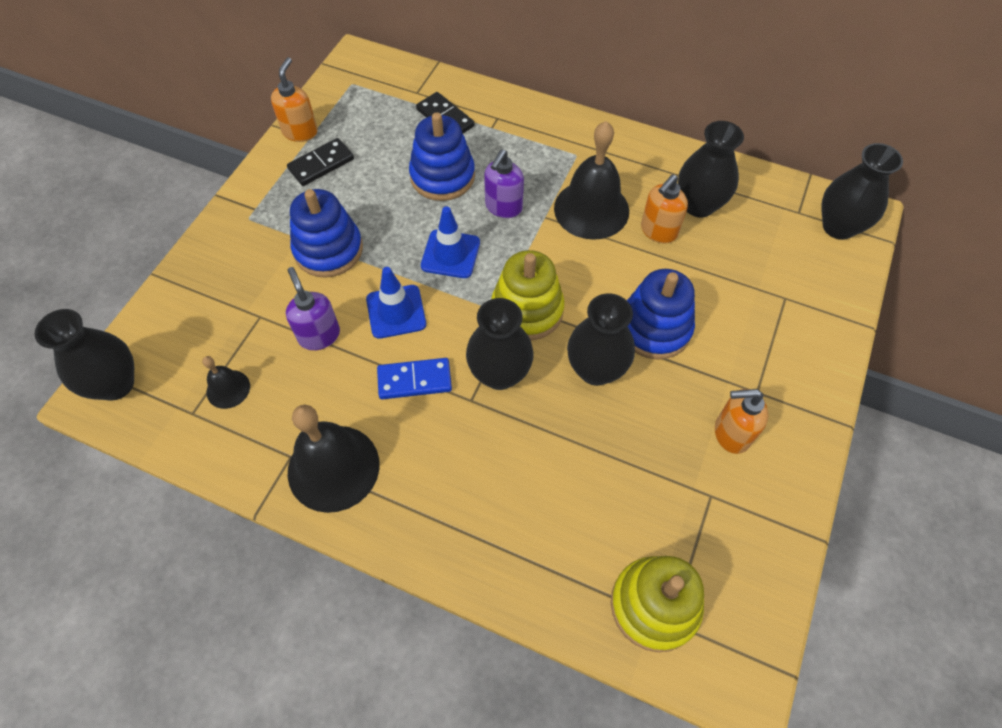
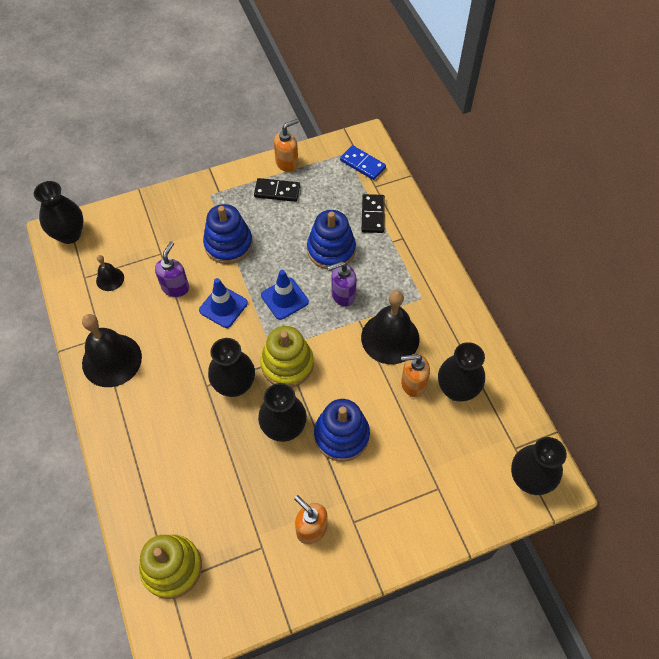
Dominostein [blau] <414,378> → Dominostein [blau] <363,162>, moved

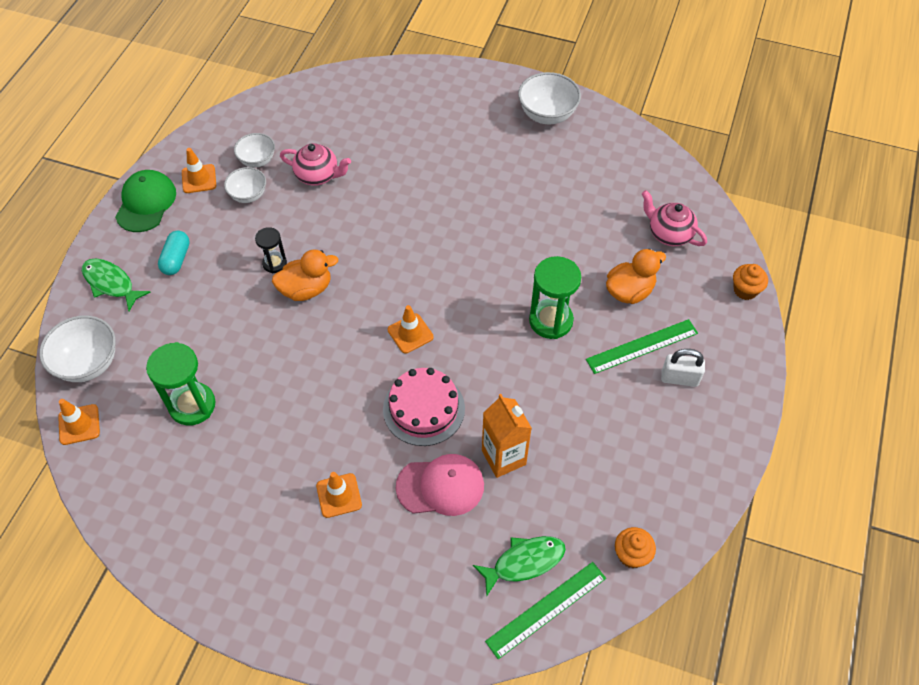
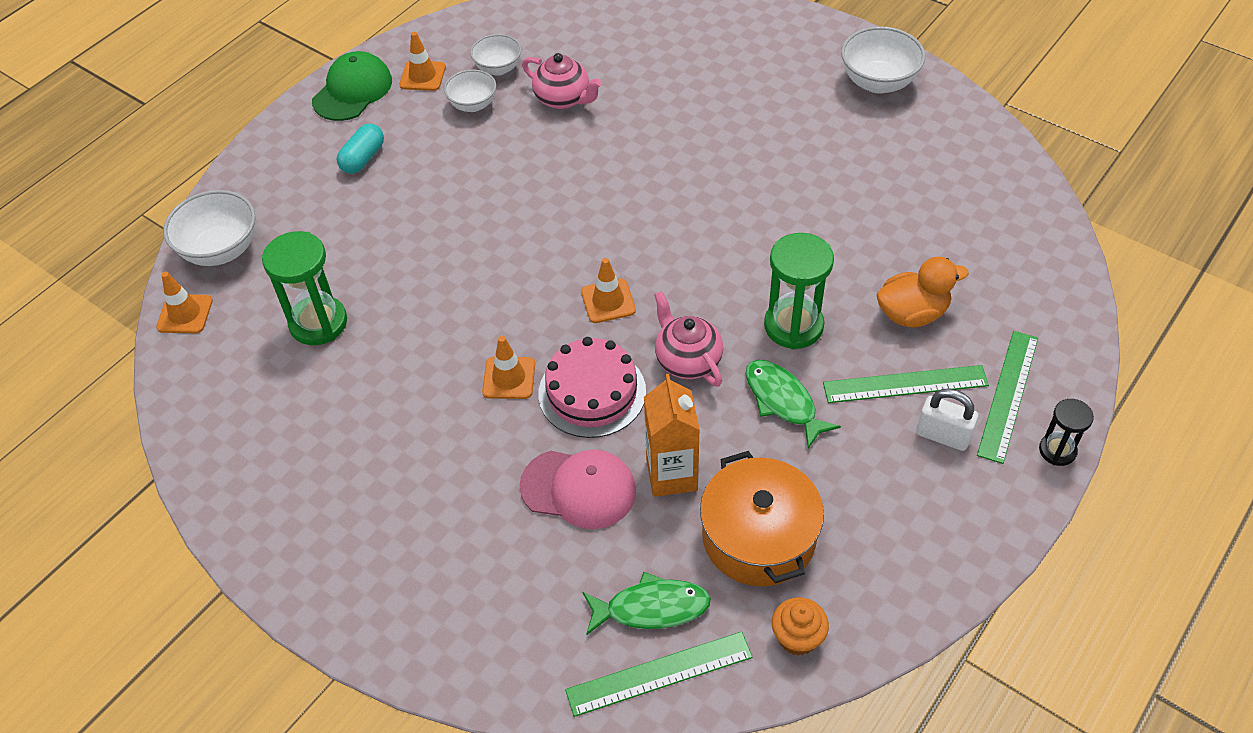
Fisch [grün] <116,285> → Fisch [grün] <793,404>, moved
Sanduhr [schwarz] <271,250> → Sanduhr [schwarz] <1066,432>, moved
Ente [orange] <305,275> → -
Leitkegel [orange] <339,495> → Leitkegel [orange] <508,367>, moved
Teekanne [rosa] <674,218> → Teekanne [rosa] <688,339>, moved
Muffin [orange] <750,282> → -
- → Kochtopf [orange] <762,518>
- → Lineal [grün] <1007,397>

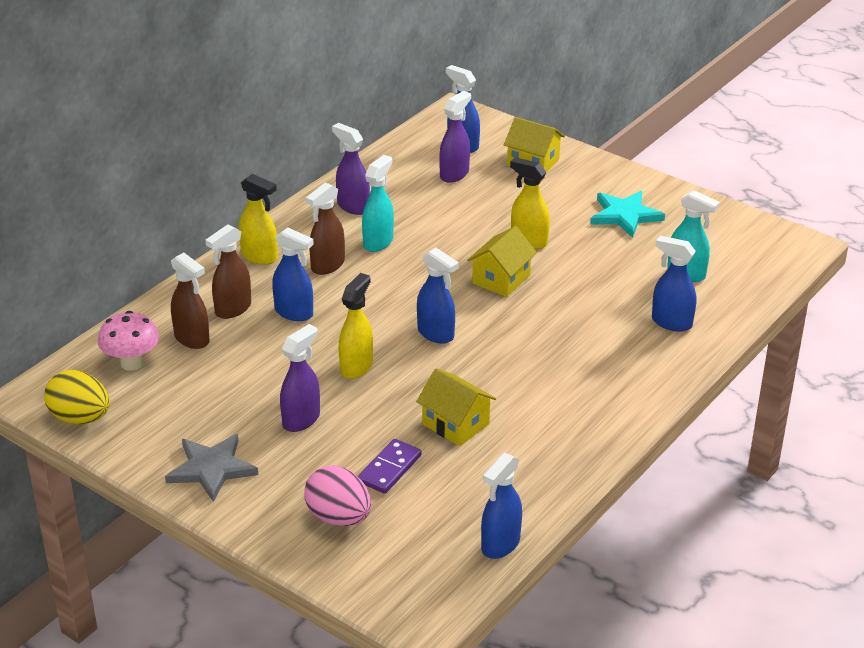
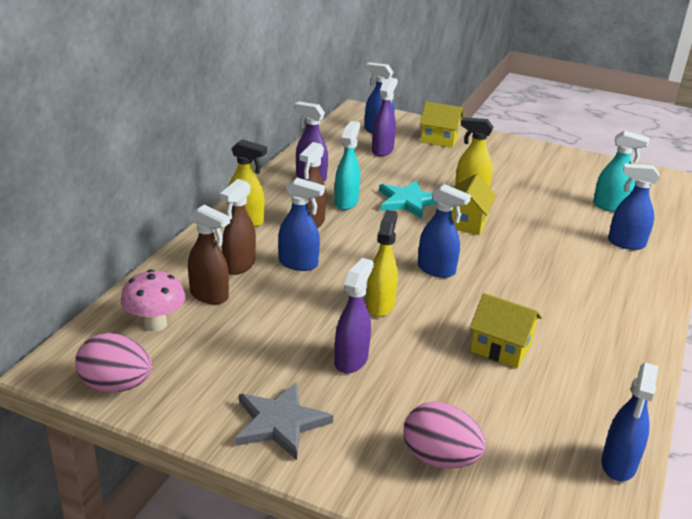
Ei [gelb] <77,397> → Ei [rosa] <113,362>
Dominostein [lila] <390,466> → -
Stern [türkis] <627,214> → Stern [türkis] <408,199>, moved

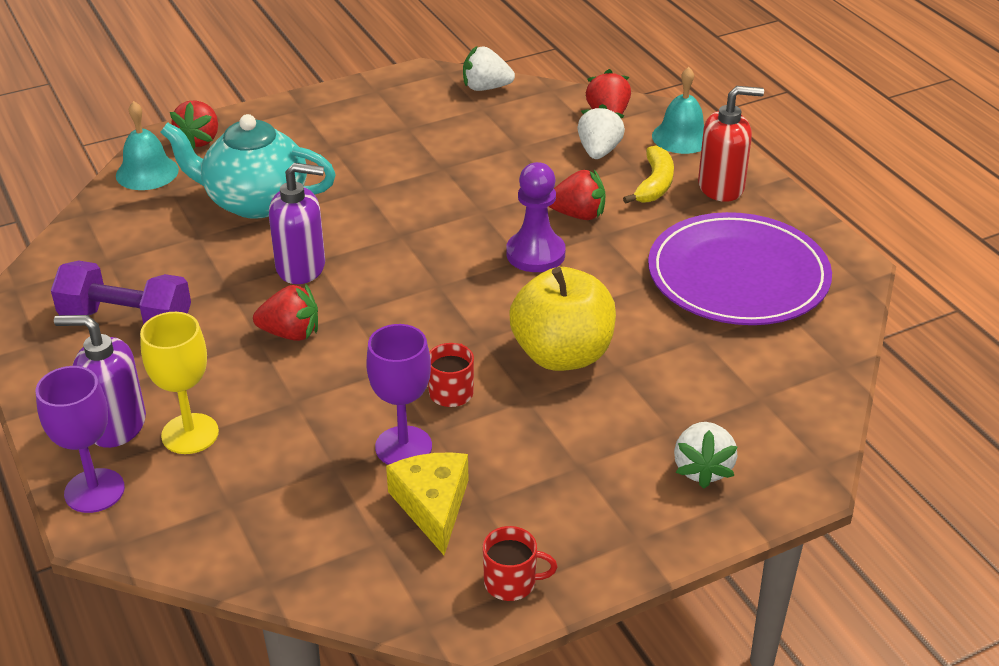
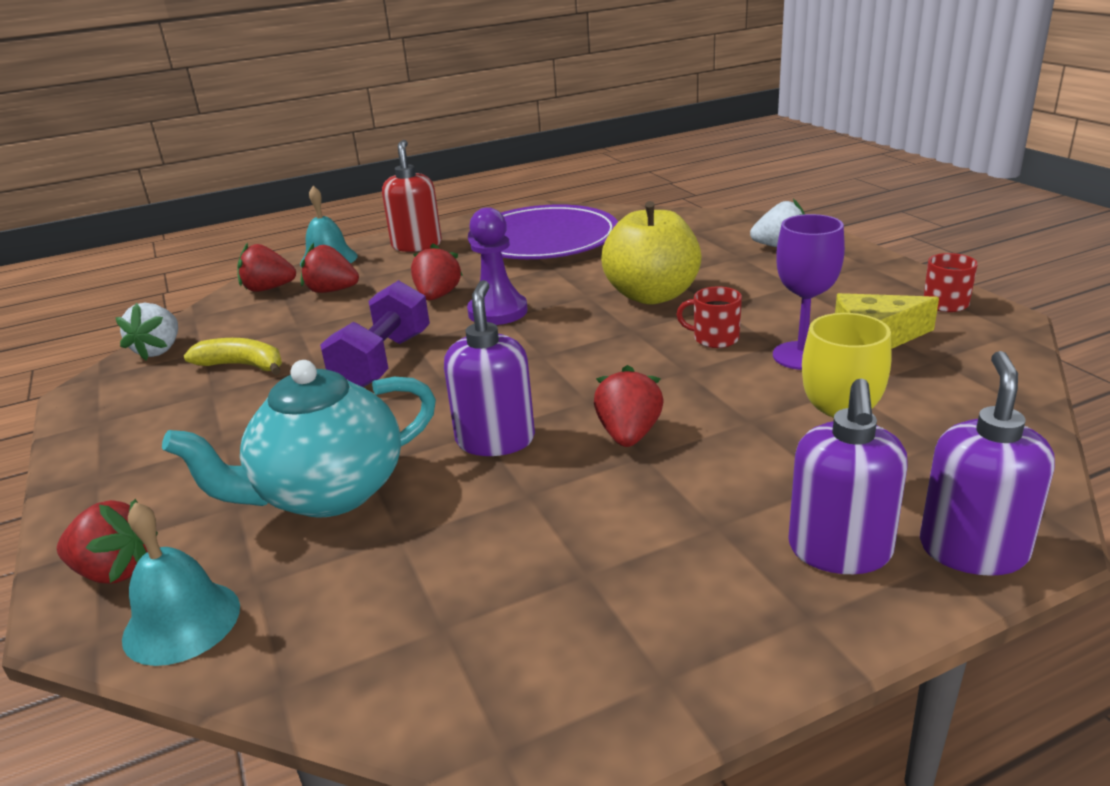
Kelch [lila] <80,439> → Seifenspender [lila] <987,463>
Hantel [lila] <121,293> → Hantel [lila] <375,333>, moved
Teekanne [türkis] <248,166> → Teekanne [türkis] <299,439>, 45 degrees clockwise
Erdbeere [weiß] <601,131> → Erdbeere [rot] <330,268>
Banane [gelb] <648,174> → Banane [gelb] <233,356>, moved

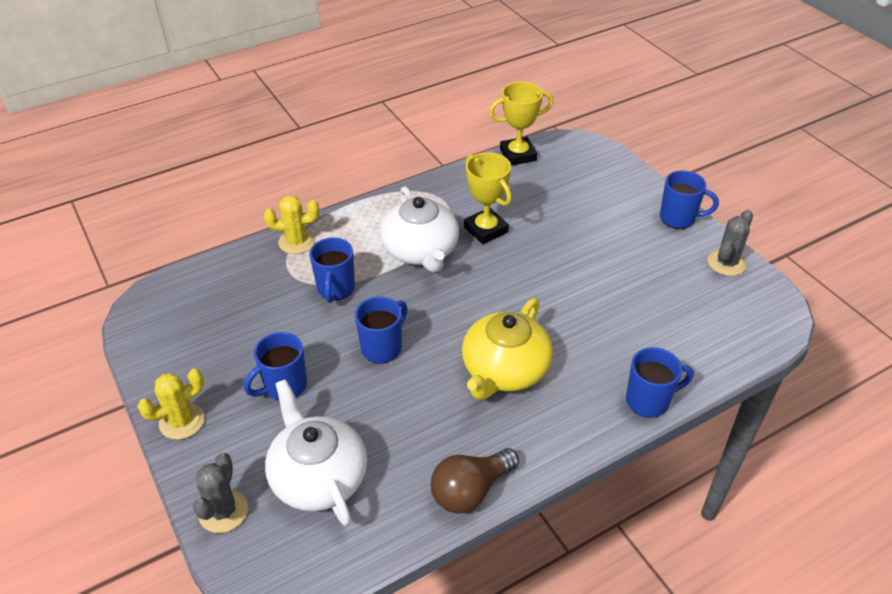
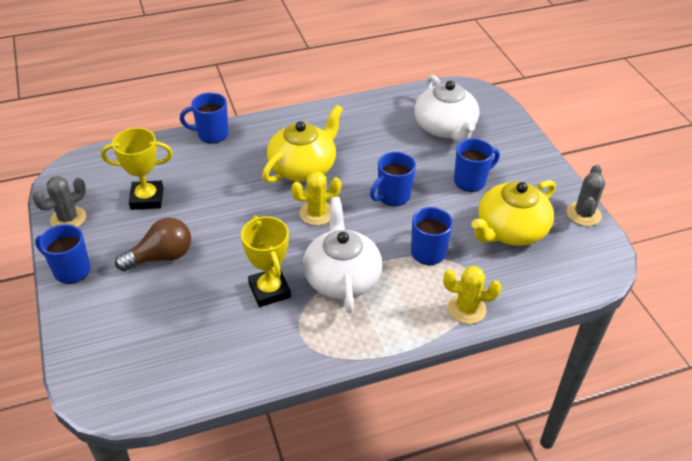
Kaktus [gelb] <171,404> → Kaktus [gelb] <316,198>, moved
Kaktus [grau] <220,492> → Kaktus [grau] <586,195>, moved
Glühbirne [braun] <475,481> → Glühbirne [braun] <153,244>, moved
Pokal [gelb] <521,124> → Pokal [gelb] <137,169>, moved
- → Teekanne [gelb] <513,213>

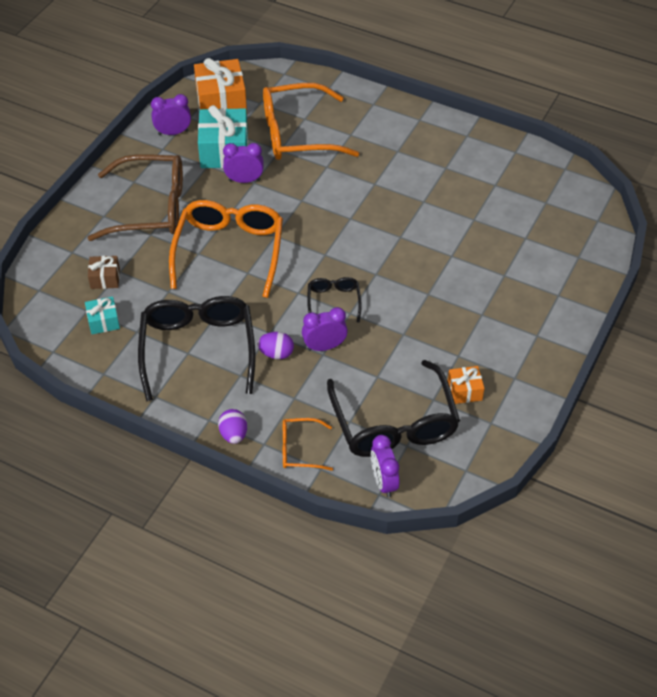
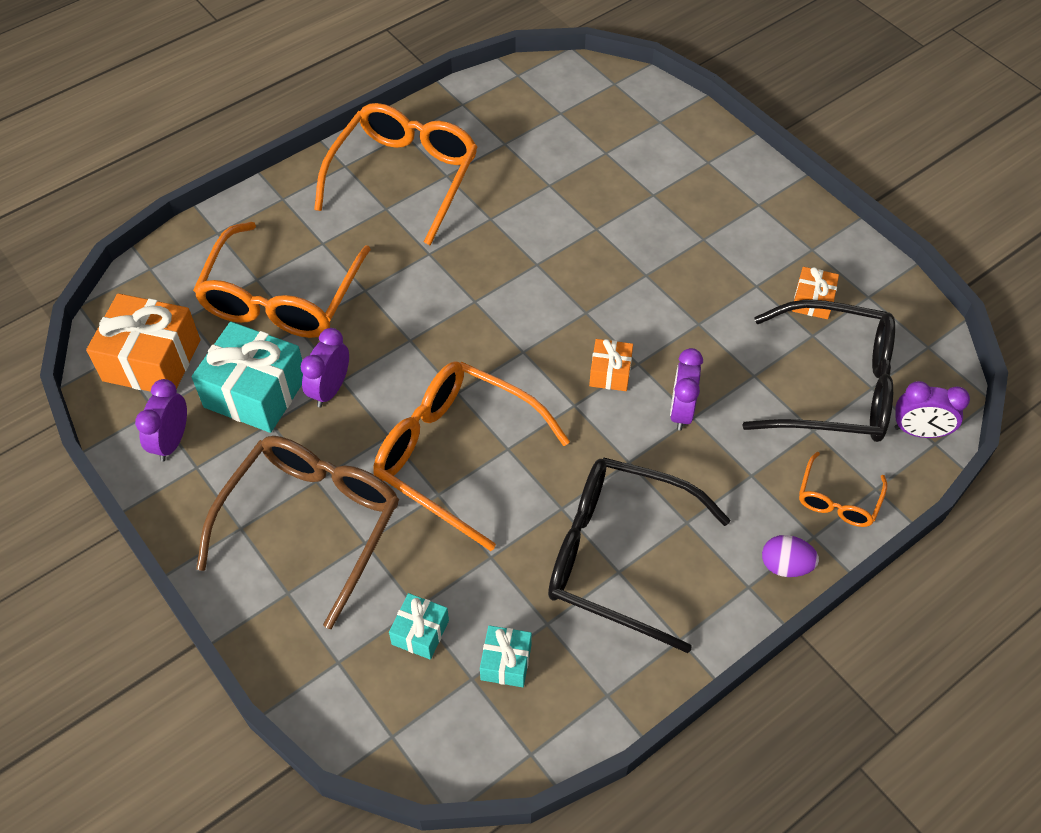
Geschenk [braun] <104,272> → Geschenk [türkis] <419,626>
Ei [lila] <275,345> → -
Brille [schwarz] <334,300> → Geschenk [orange] <611,365>
- → Brille [orange] <396,174>

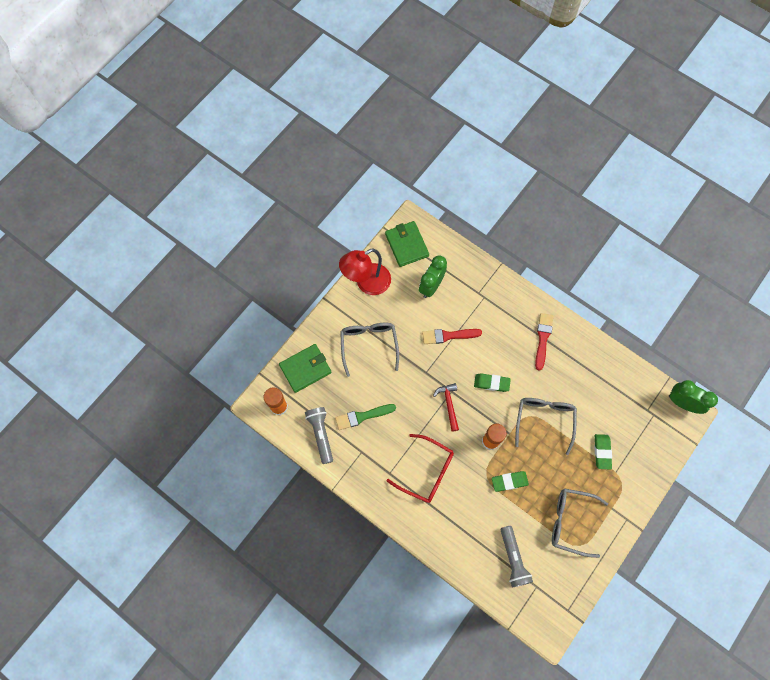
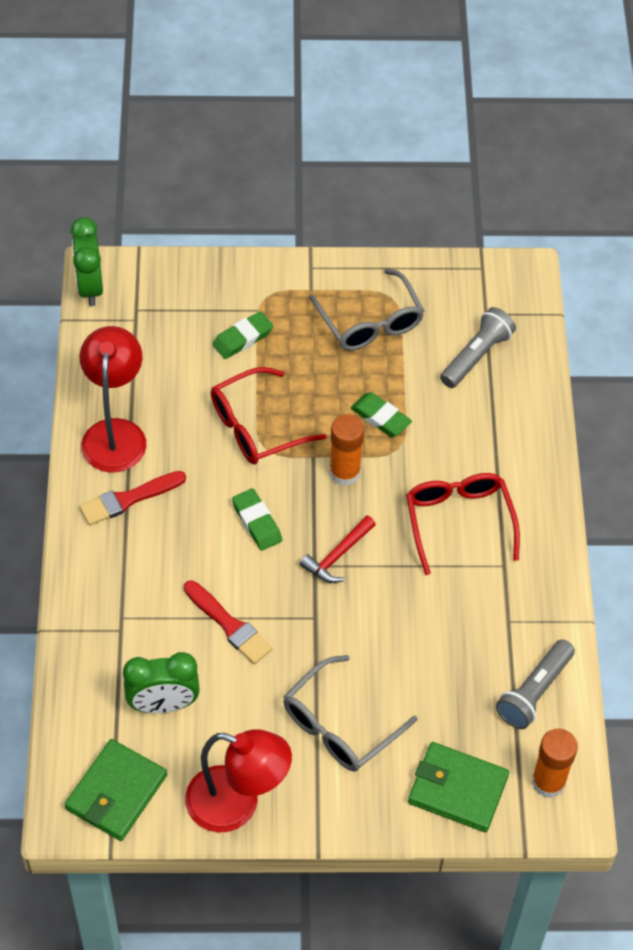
Pinsel [grün] <365,417> → -
Brille [grau] <546,426> → Brille [rot] <268,416>
- → Lampe [rot] <113,399>

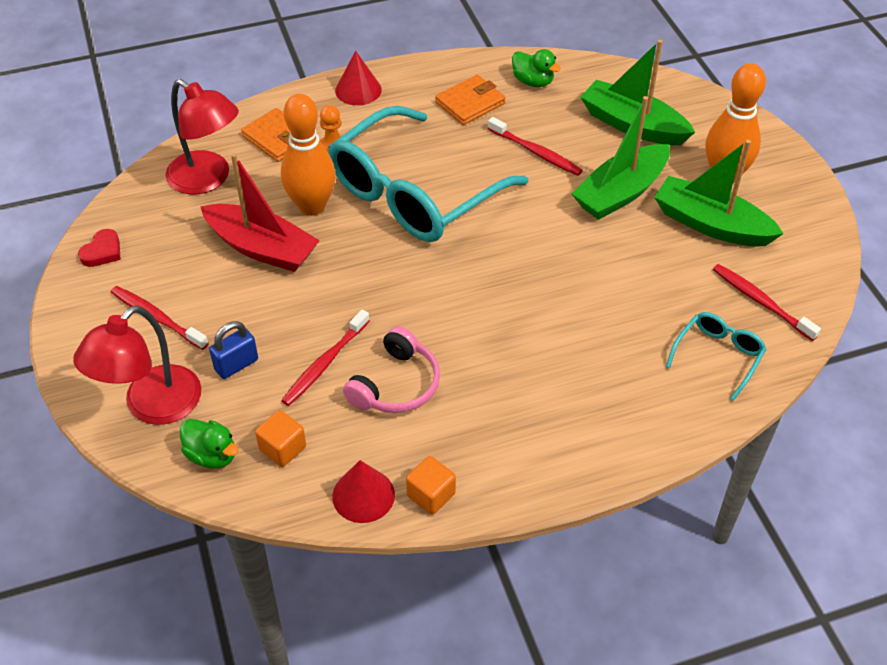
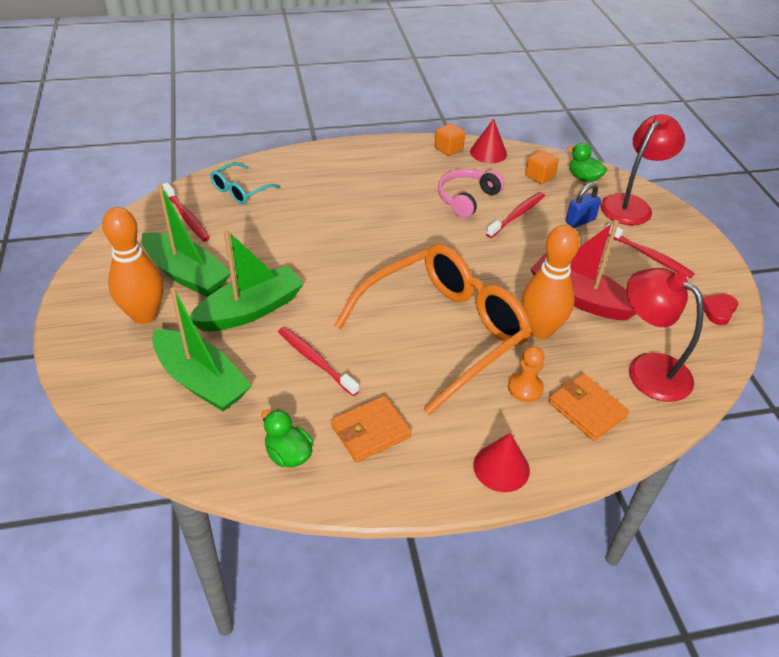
Brille [türkis] <428,174> → Brille [orange] <433,329>

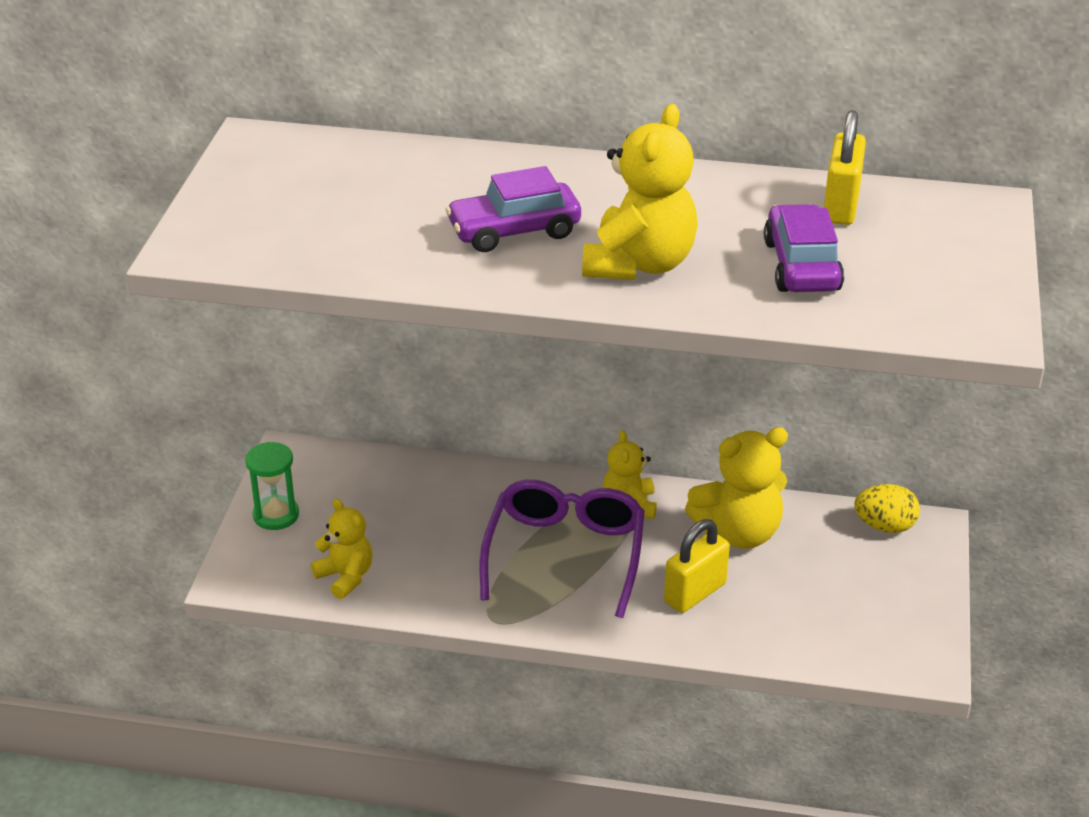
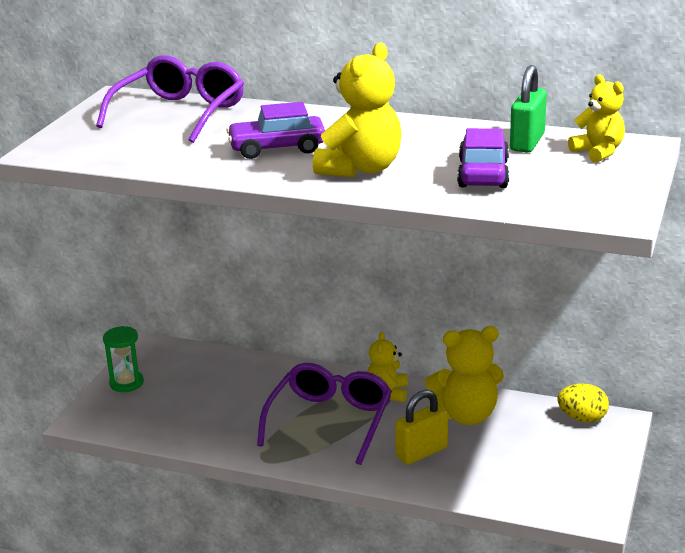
Teddybär [gelb] <342,548> → Teddybär [gelb] <596,118>, moved
Vorhängeschloss [gelb] <845,167> → Vorhängeschloss [grün] <528,109>
- → Brille [lila] <170,99>

